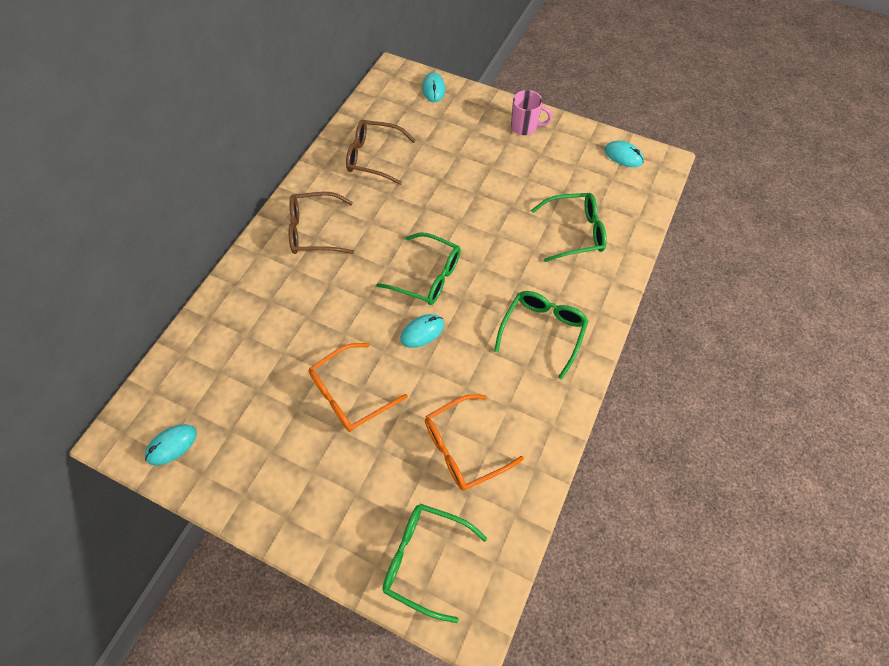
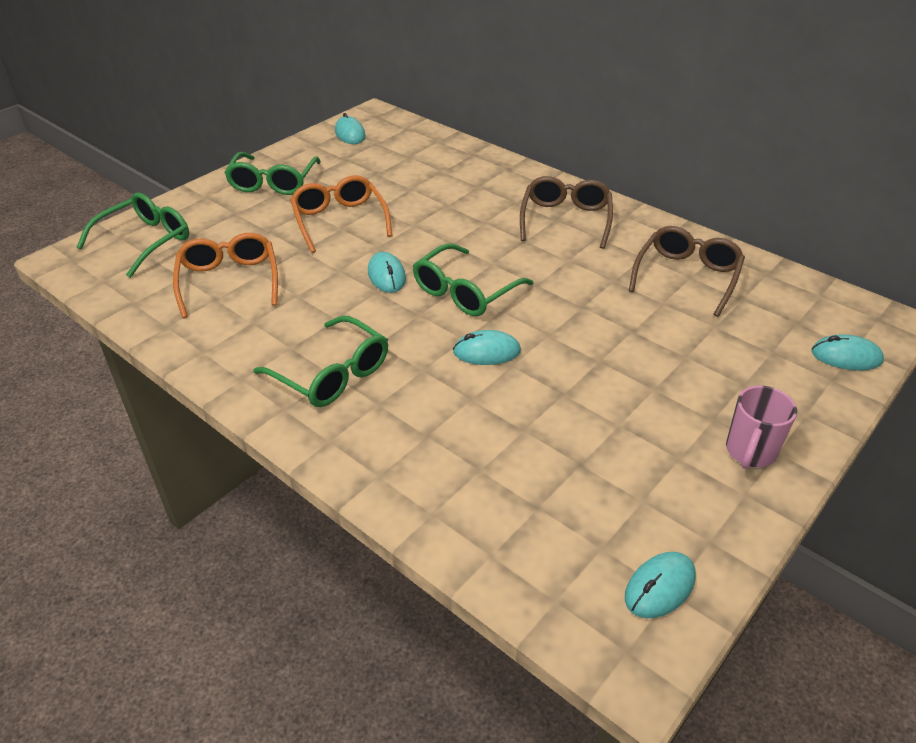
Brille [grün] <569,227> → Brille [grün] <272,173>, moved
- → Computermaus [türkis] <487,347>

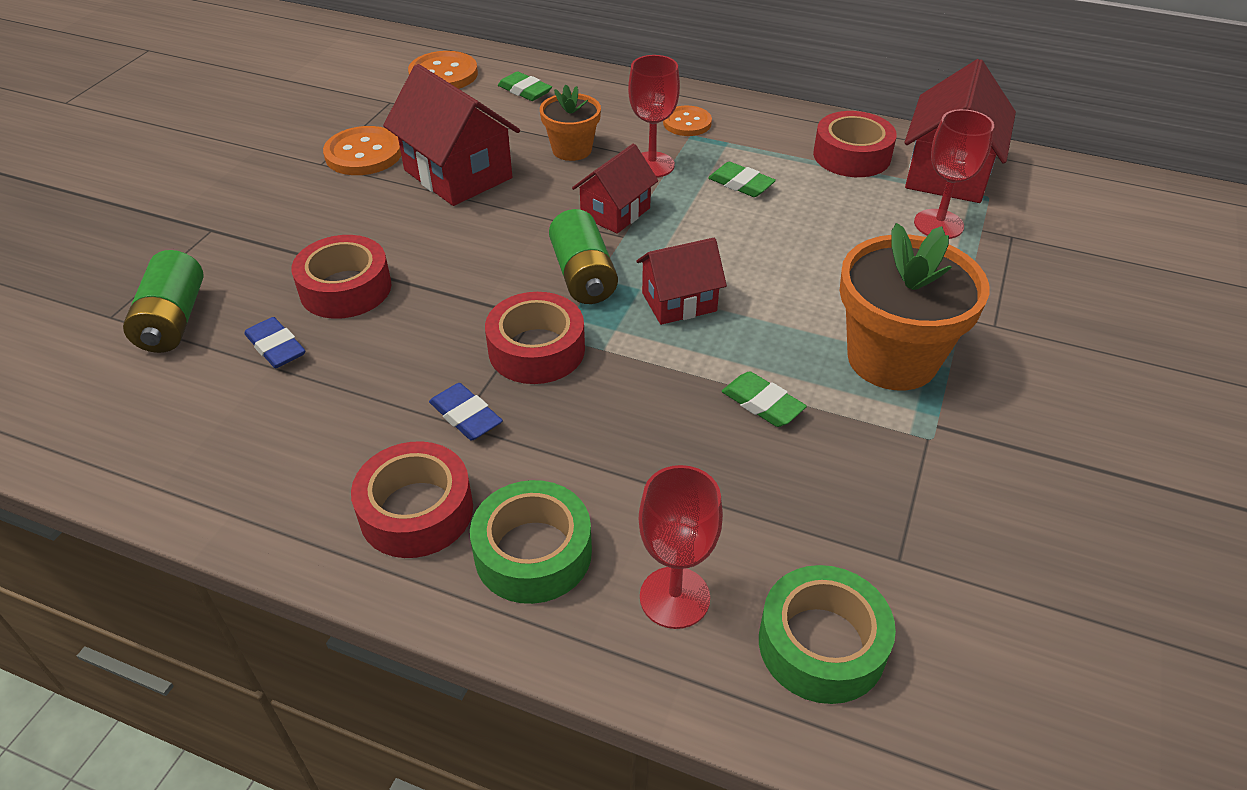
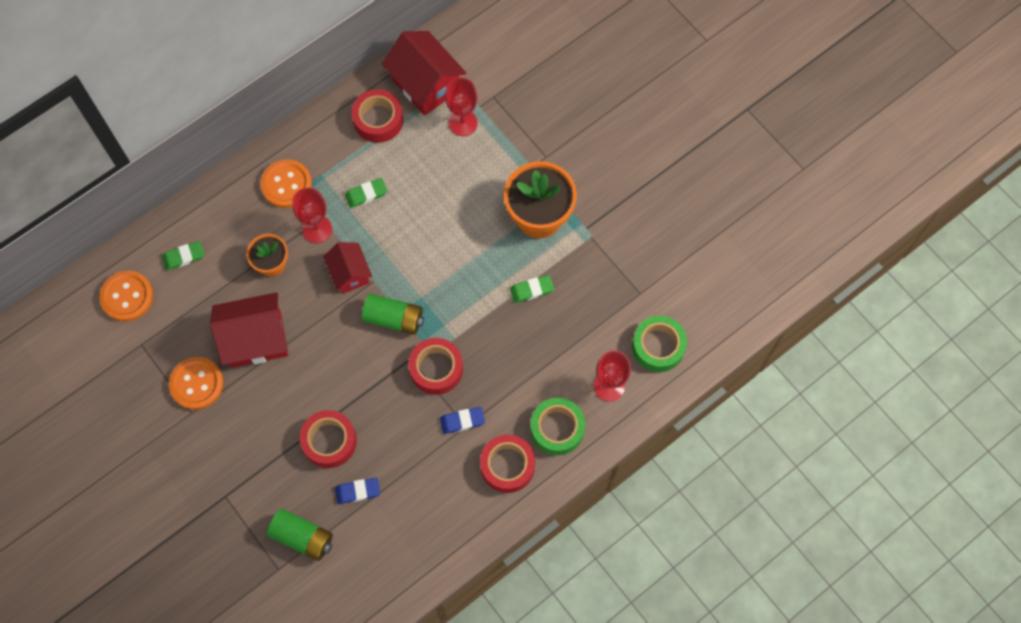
Haus [rot] <681,281> → -
Knopf [orange] <687,121> → Knopf [orange] <286,183>, x1.51

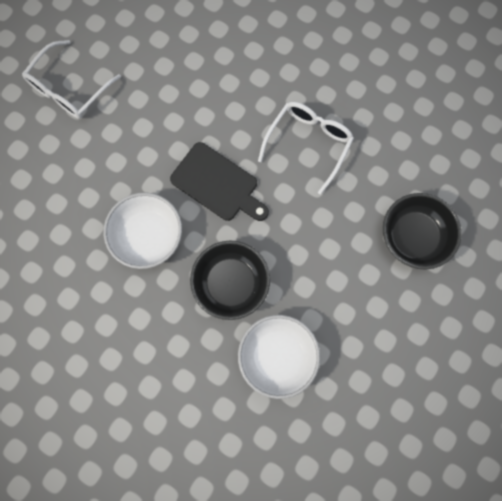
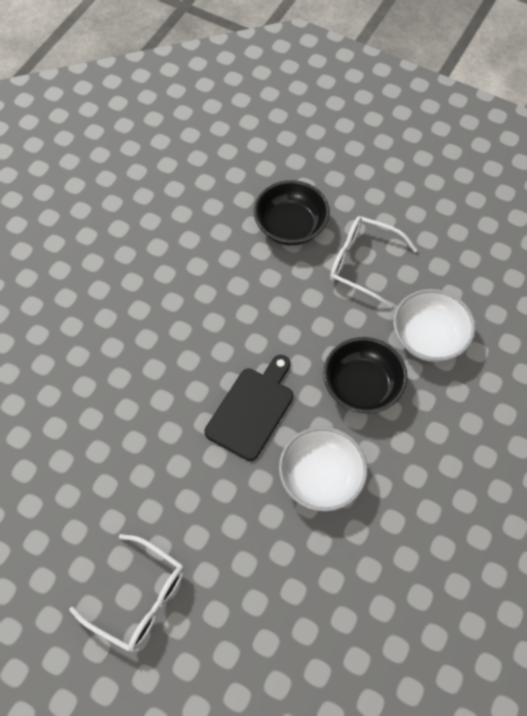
Brille [weiß] <306,148> → Brille [weiß] <373,262>, moved

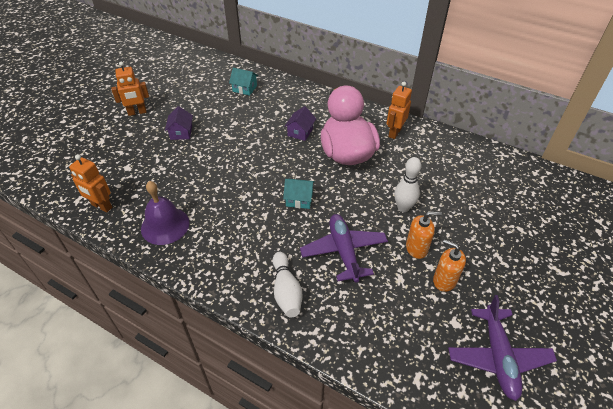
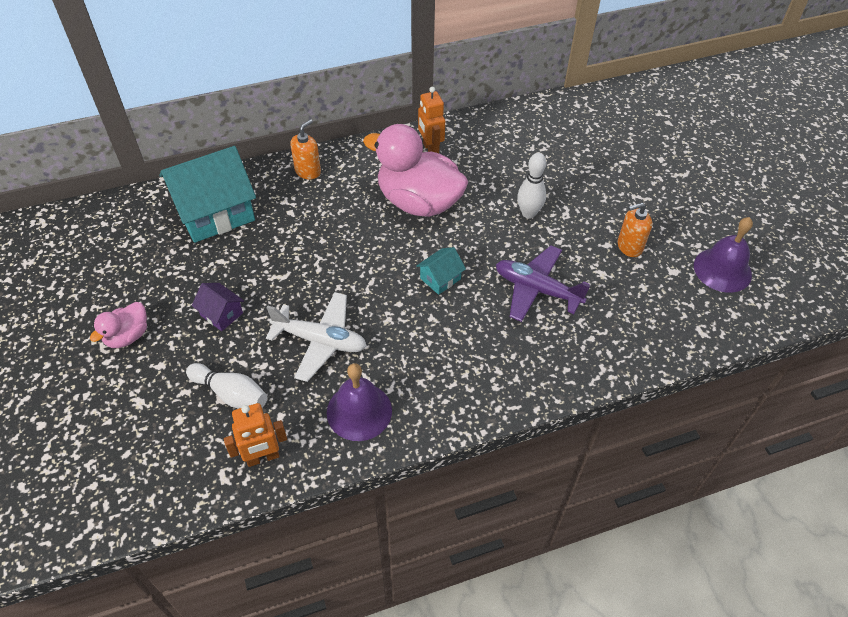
Roboter [orange] <130,88> → Ente [rosa] <118,325>
Haus [türkis] <243,82> → Haus [türkis] <207,194>, x2.22
Bowlingkegel [weiß] <287,285> → Bowlingkegel [weiß] <226,386>, moved
Haus [lila] <300,123> → -
Seifenspender [orange] <424,235> → Seifenspender [orange] <305,149>, moved
Flugzeug [lila] <502,348> → Glocke [lila] <723,255>
- → Flugzeug [weiß] <316,337>

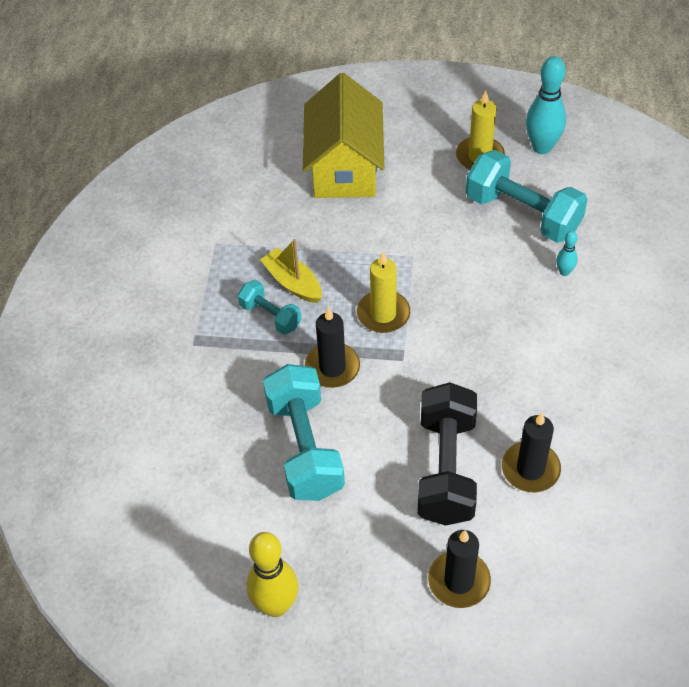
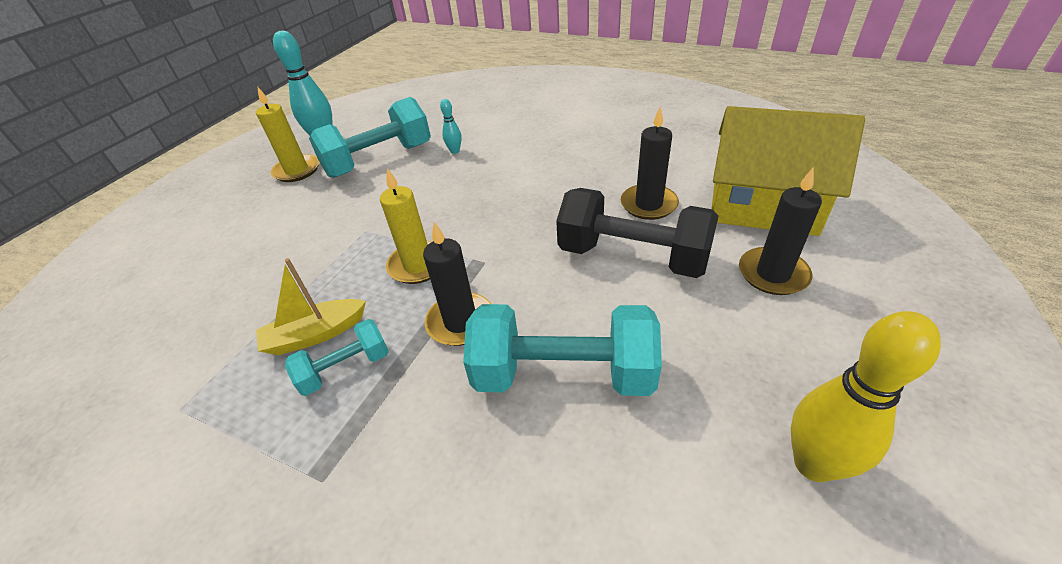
Haus [gelb] <343,135> → Haus [gelb] <788,171>, moved

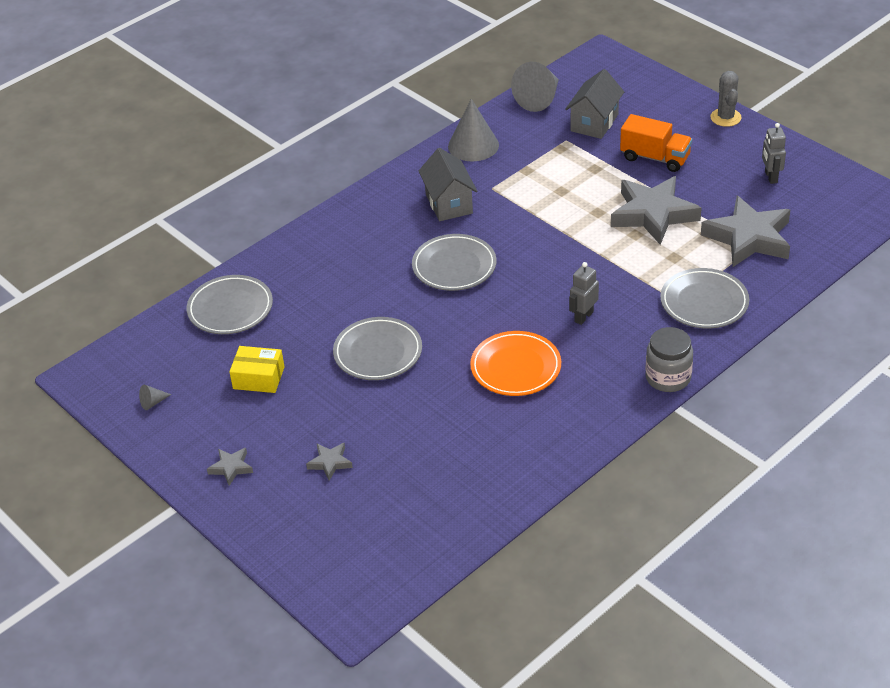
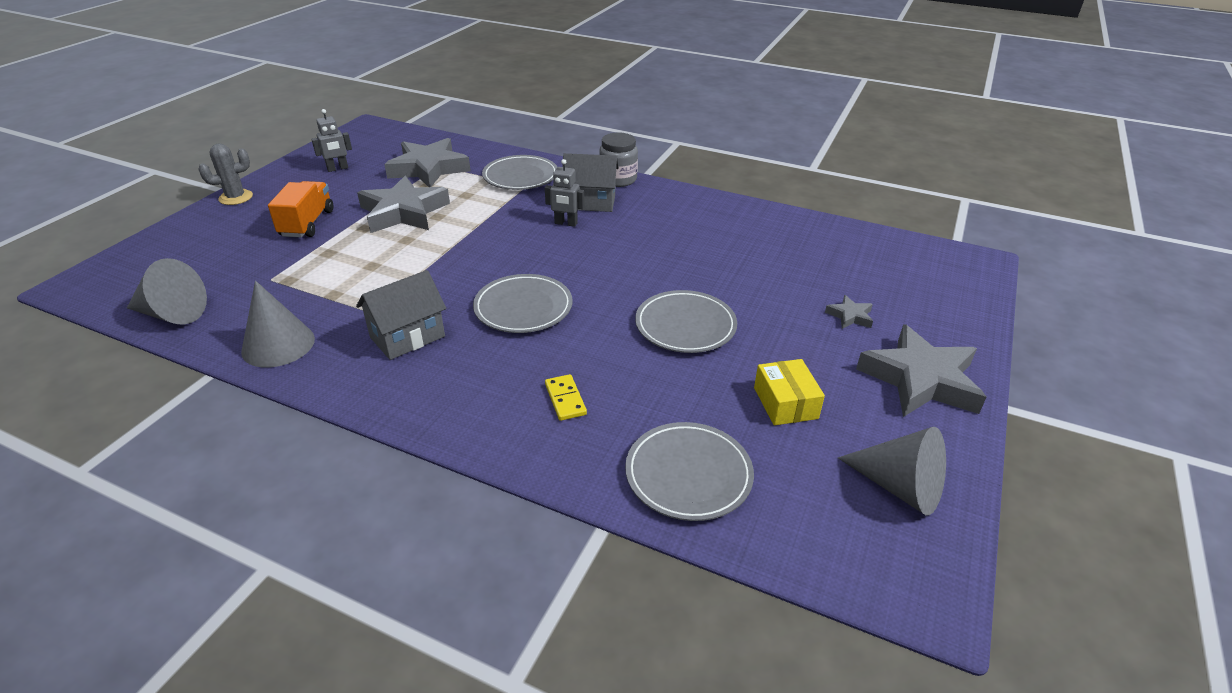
Kegel [grau] <155,397> → Kegel [grau] <892,471>, x2.32
Stern [grau] <230,467> → Stern [grau] <921,370>, x2.28
Teller [orange] <515,363> → -
Haus [grau] <594,104> → Haus [grau] <590,182>, moved
- → Dominostein [gelb] <566,397>

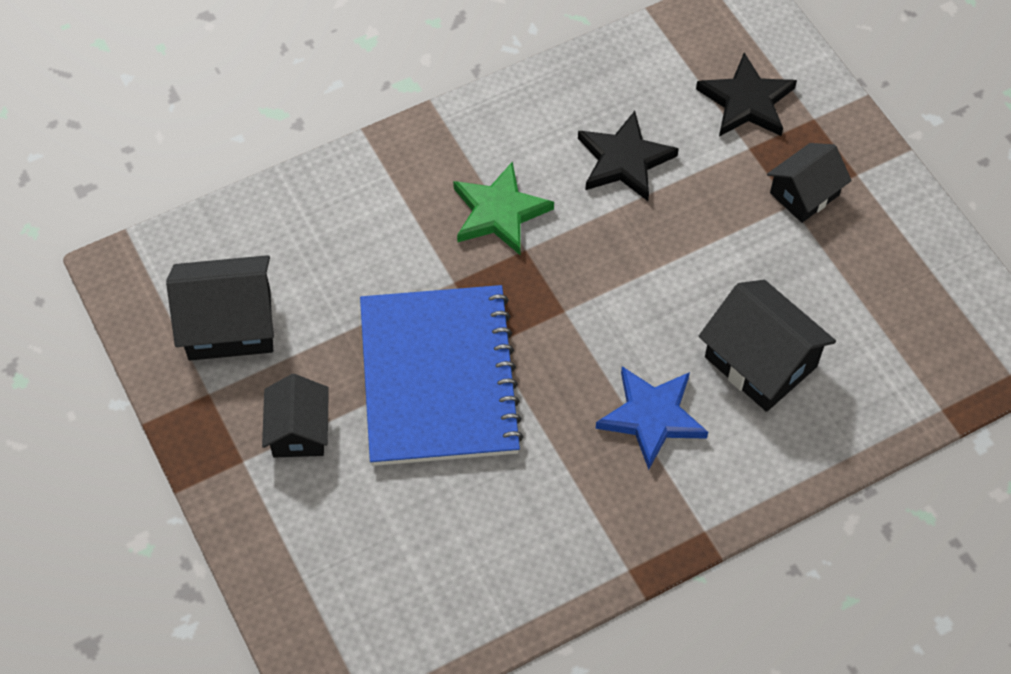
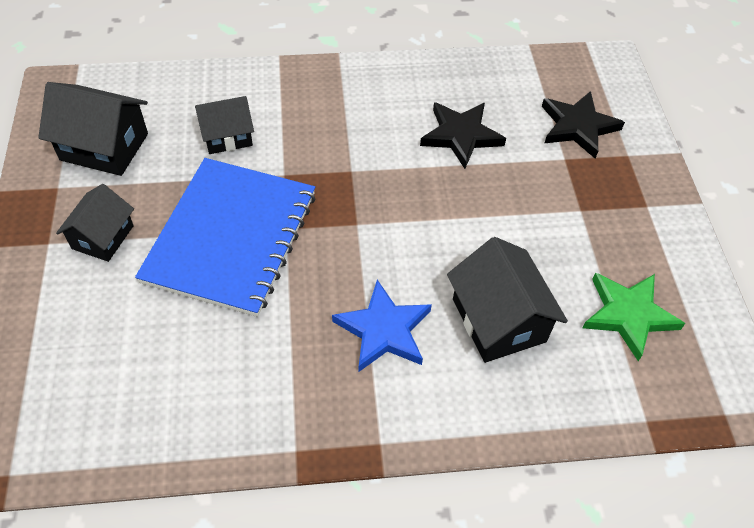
Stern [grün] <503,208> → Stern [grün] <634,317>, moved
Haus [schwarz] <809,183> → Haus [schwarz] <224,125>, moved

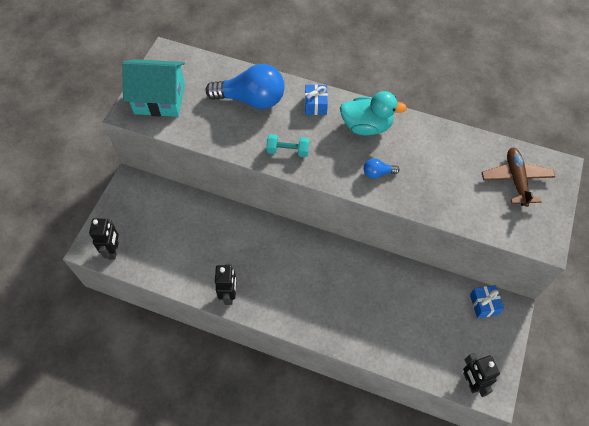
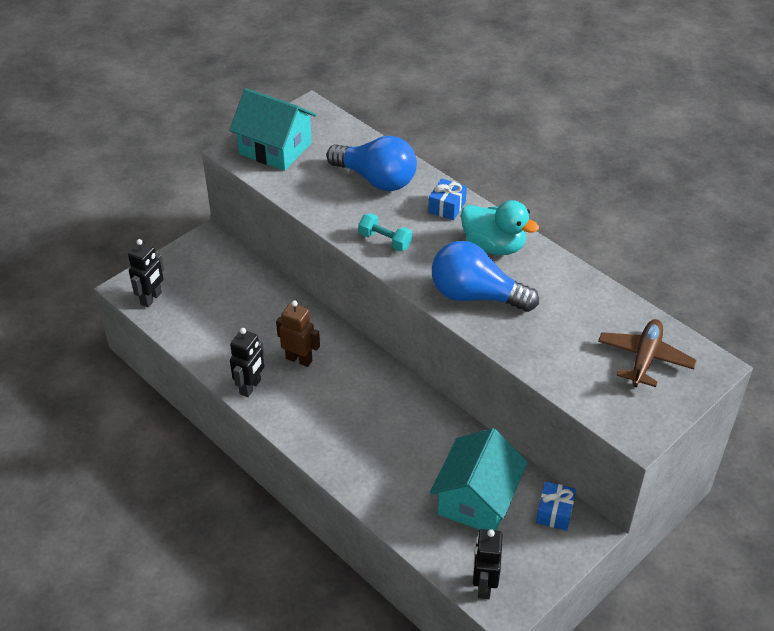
Glühbirne [blau] <382,168> → Glühbirne [blau] <485,276>, x2.31
- → Roboter [braun] <298,333>
- → Haus [türkis] <479,479>

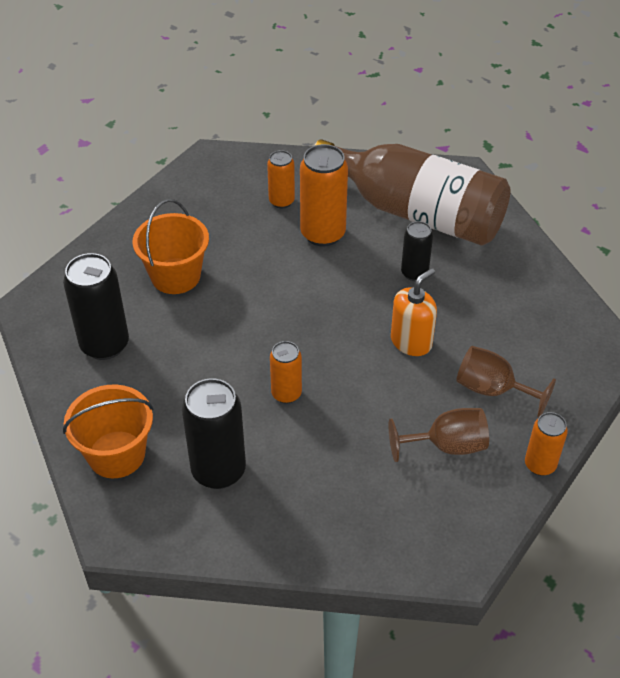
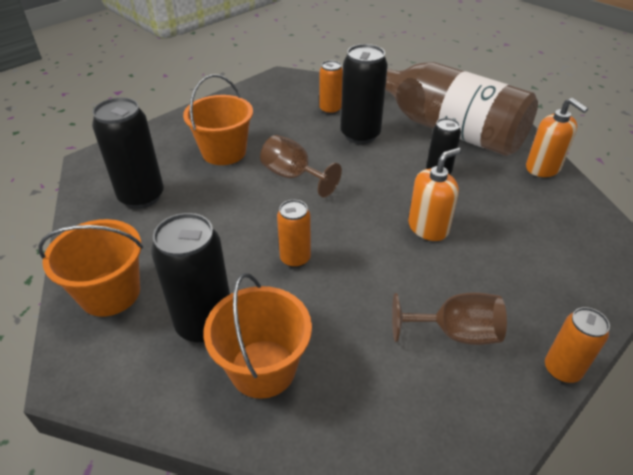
Dose [orange] <324,195> → Dose [schwarz] <364,94>
Kelch [braun] <506,381> → Kelch [braun] <301,166>, moved
- → Eimer [orange] <257,336>
- → Seifenspender [orange] <557,137>

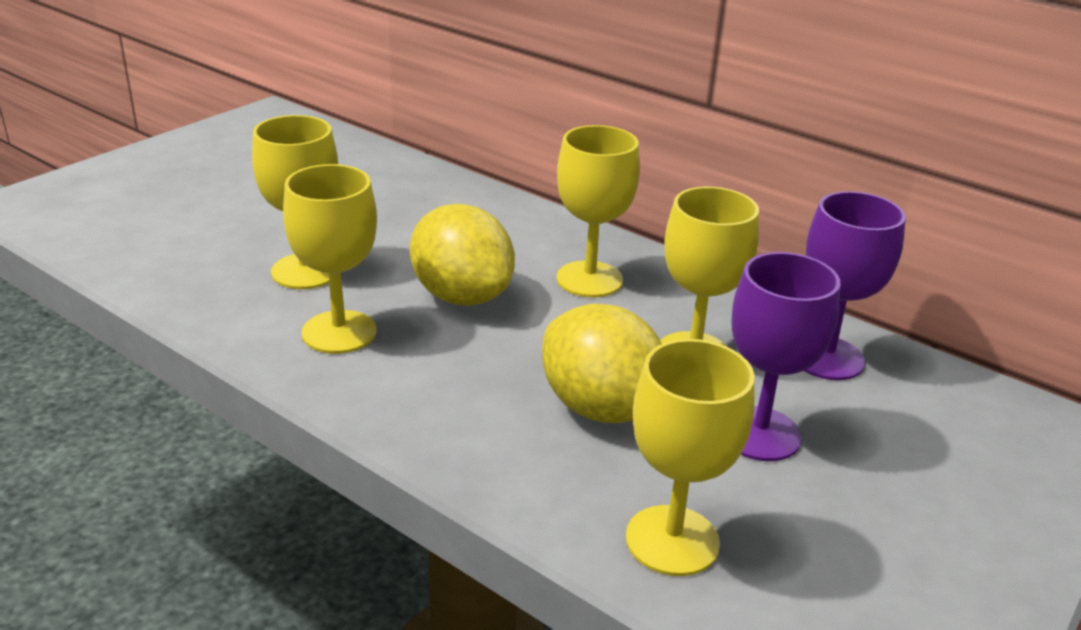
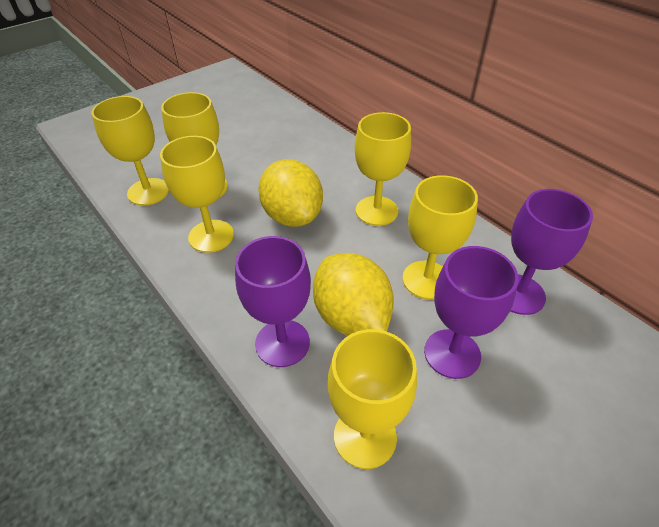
- → Kelch [gelb] <130,151>
- → Kelch [lila] <273,301>

